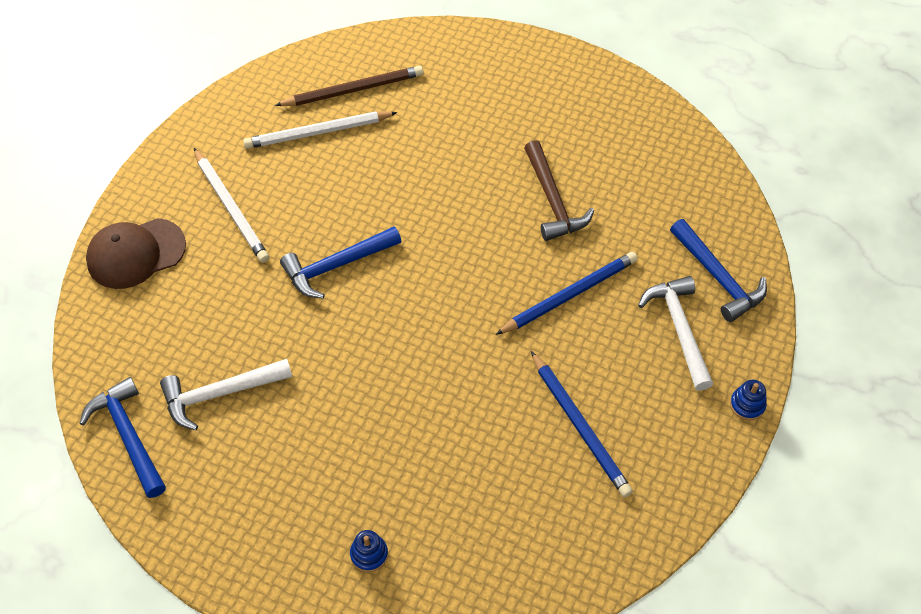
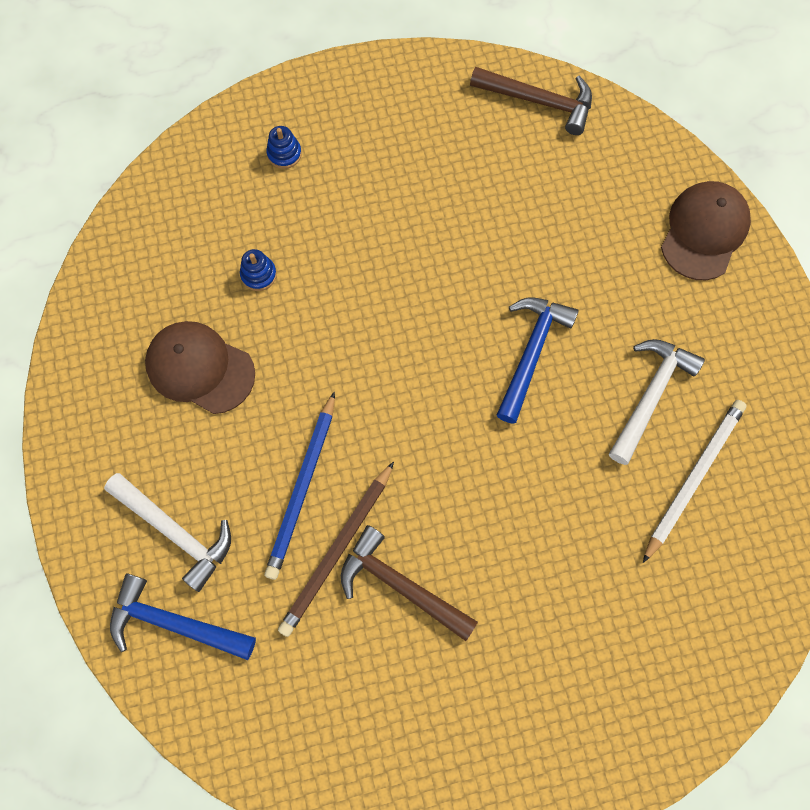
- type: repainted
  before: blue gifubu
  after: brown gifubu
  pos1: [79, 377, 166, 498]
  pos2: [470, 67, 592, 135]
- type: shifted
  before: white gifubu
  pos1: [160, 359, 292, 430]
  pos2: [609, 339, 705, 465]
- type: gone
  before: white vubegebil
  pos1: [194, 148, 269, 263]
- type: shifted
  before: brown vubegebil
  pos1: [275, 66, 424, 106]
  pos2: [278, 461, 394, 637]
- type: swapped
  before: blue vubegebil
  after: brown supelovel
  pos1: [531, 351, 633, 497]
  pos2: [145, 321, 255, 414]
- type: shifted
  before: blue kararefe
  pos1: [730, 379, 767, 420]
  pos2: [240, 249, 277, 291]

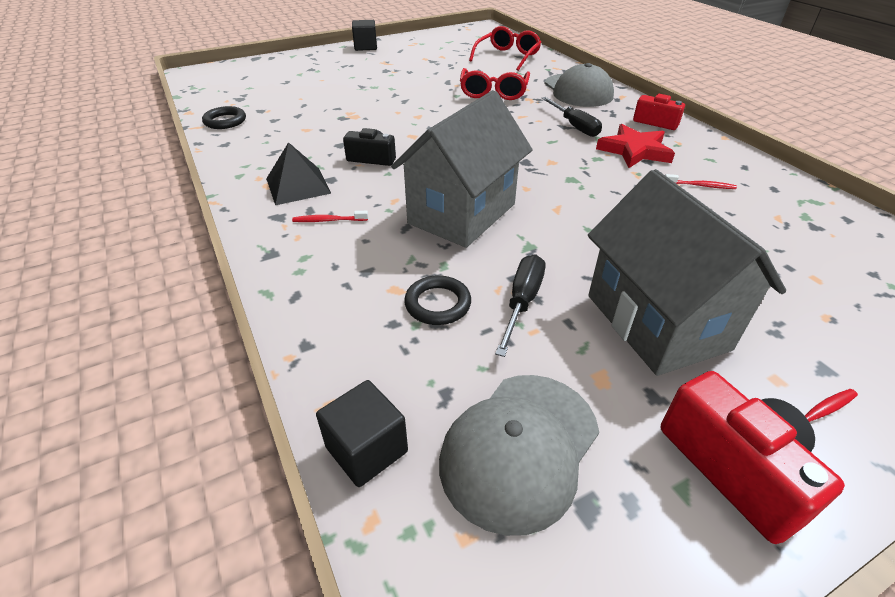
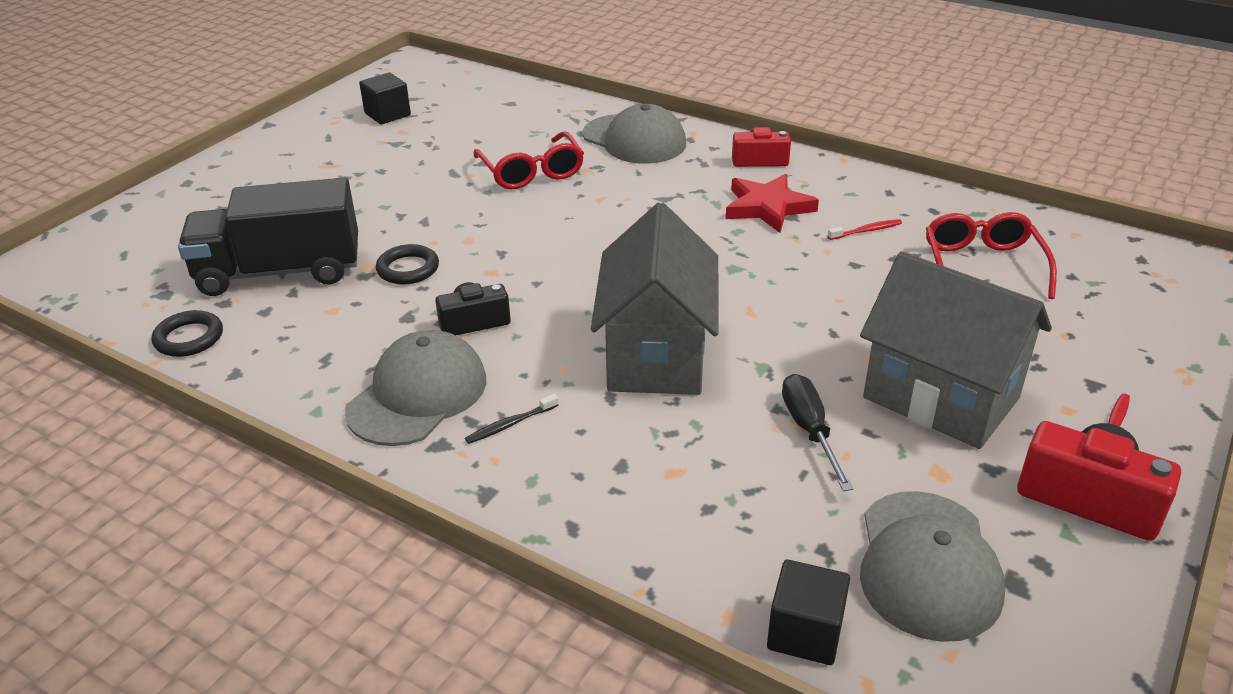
- type: swapped
  before: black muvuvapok
  after: grey supelovel
  pos1: [266, 142, 331, 205]
  pos2: [345, 330, 486, 446]
- type: repainted
  before: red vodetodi
  after: black vodetodi
  pos1: [292, 211, 368, 222]
  pos2: [465, 394, 559, 444]
- type: shifted
  before: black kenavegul
  pos1: [352, 20, 377, 51]
  pos2: [359, 73, 411, 124]
- type: shifted
  before: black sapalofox
  pos1: [404, 275, 471, 325]
  pos2: [376, 244, 439, 285]
- type: shifted
  before: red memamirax
  pos1: [469, 26, 542, 71]
  pos2: [926, 212, 1057, 299]
- type: gone
  before: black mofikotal
  pos1: [541, 97, 602, 137]
- type: new
  after: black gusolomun
  pos2: [178, 178, 358, 296]

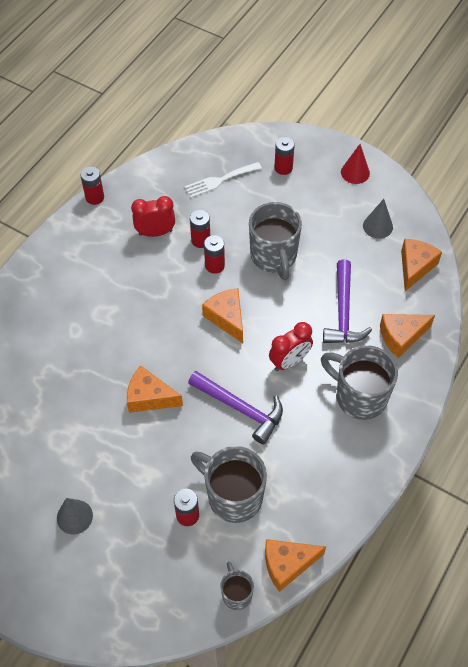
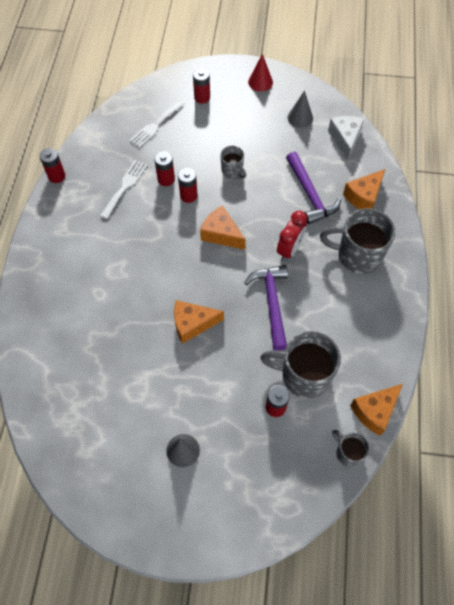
- type: swapped
  before: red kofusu
  after: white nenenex
  pos1: [131, 196, 175, 237]
  pos2: [100, 160, 147, 219]
- type: rotated
  before: purple gifubu
  pos1: [188, 371, 283, 444]
  pos2: [244, 265, 288, 351]
  turn: -105
- type: scaled
  before: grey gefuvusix
  pos1: [249, 202, 302, 280]
  pos2: [220, 146, 246, 179]
  scale: 0.52
- type: repainted
  before: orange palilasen
  after: white palilasen
  pos1: [401, 239, 442, 291]
  pos2: [328, 116, 364, 161]

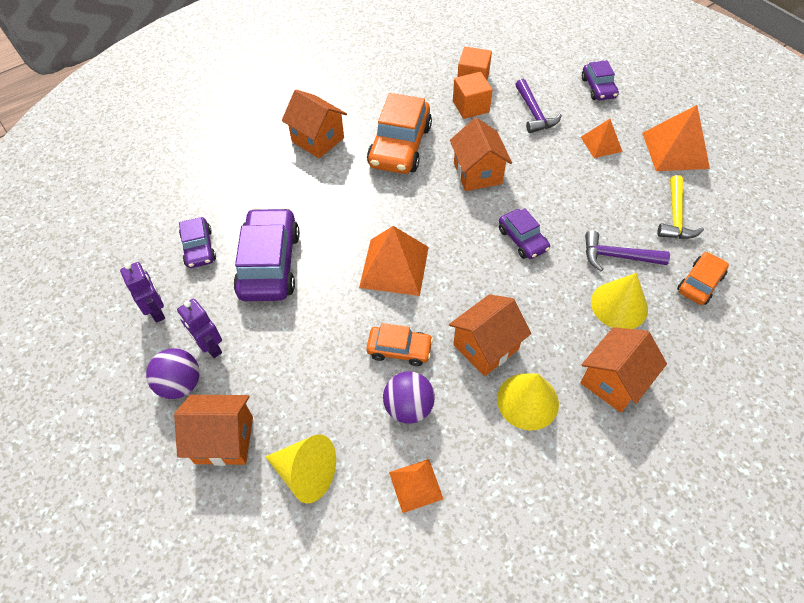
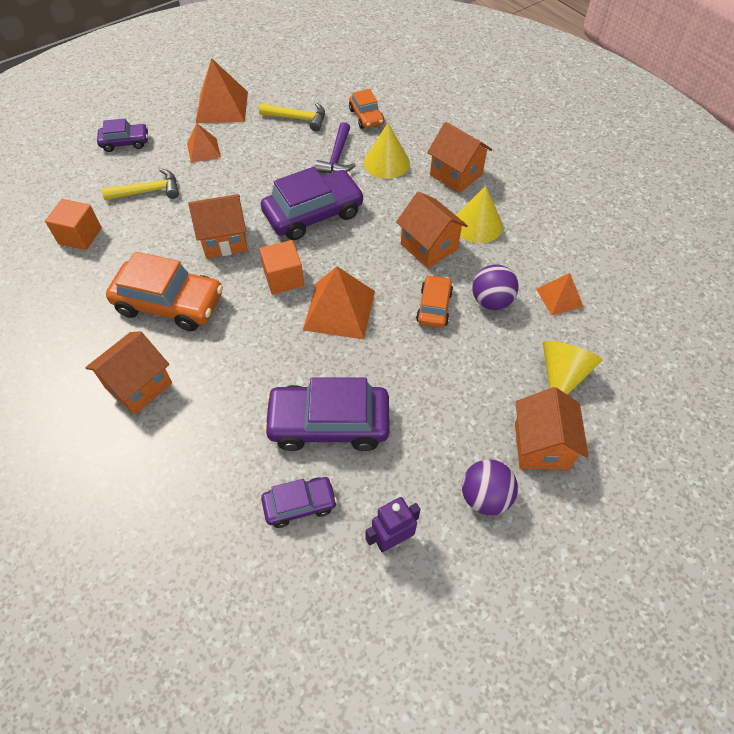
- type: gone
  before: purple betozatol
  pos1: [177, 299, 222, 358]
- type: shifted
  before: orange kenavegul
  pos1: [453, 72, 493, 119]
  pos2: [259, 240, 304, 294]
- type: scaled
  before: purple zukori
  pos1: [499, 208, 550, 259]
  pos2: [261, 167, 364, 240]
  scale: 1.81
- type: repainted
  before: purple gifubu
  after: yellow gifubu
  pos1: [515, 79, 562, 133]
  pos2: [102, 169, 179, 201]
- type: rotated
  before: orange zukori
  pos1: [677, 252, 729, 305]
  pos2: [349, 89, 384, 129]
  turn: -150

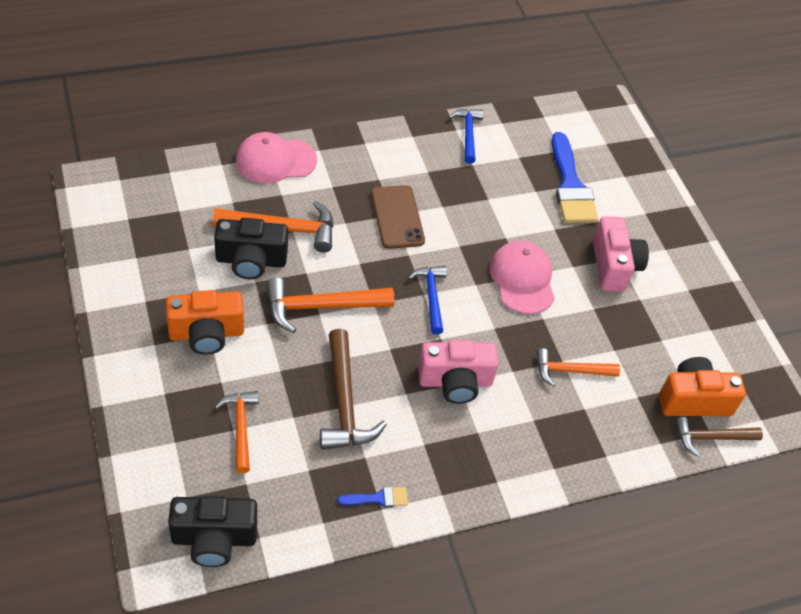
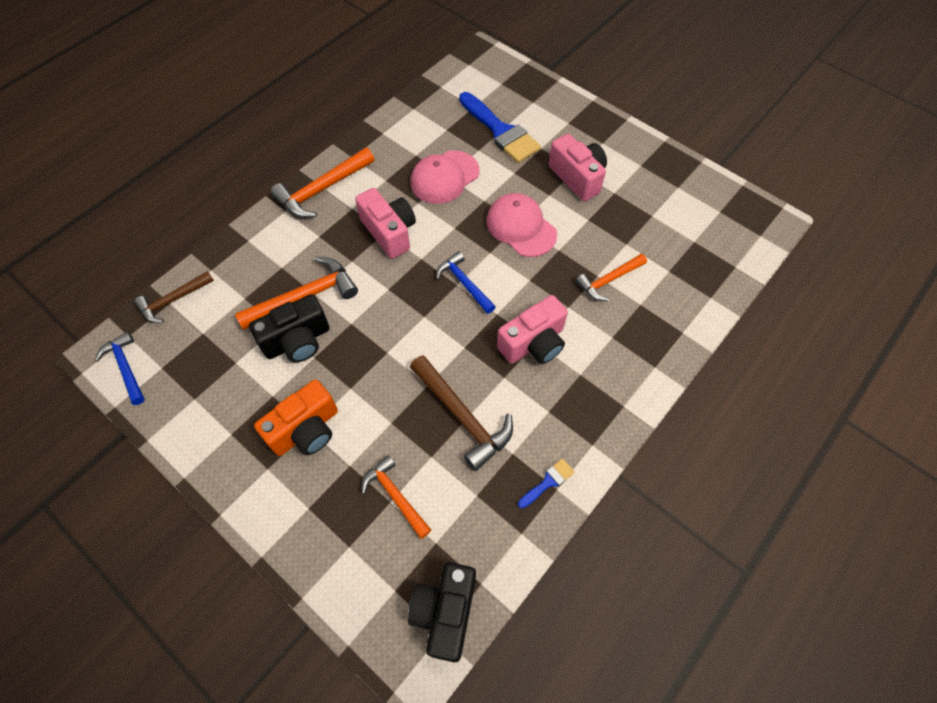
- type: rotated
  before: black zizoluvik
  pos1: [168, 496, 257, 567]
  pos2: [408, 562, 476, 662]
  turn: 135
- type: shifted
  before: pink supelovel
  pos1: [236, 132, 317, 184]
  pos2: [410, 150, 480, 204]
- type: shifted
  before: orange gifubu
  pos1: [266, 277, 394, 333]
  pos2: [270, 147, 374, 218]
- type: swapped
  before: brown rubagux
  after: pink zizoluvik
  pos1: [371, 185, 425, 249]
  pos2: [355, 188, 416, 259]
- type: shifted
  before: blue gifubu
  pos1: [449, 109, 484, 164]
  pos2: [95, 332, 145, 405]
- type: gone
  before: orange zizoluvik
  pos1: [659, 357, 746, 416]
- type: shifted
  before: brown gifubu
  pos1: [675, 417, 763, 457]
  pos2: [134, 271, 214, 323]

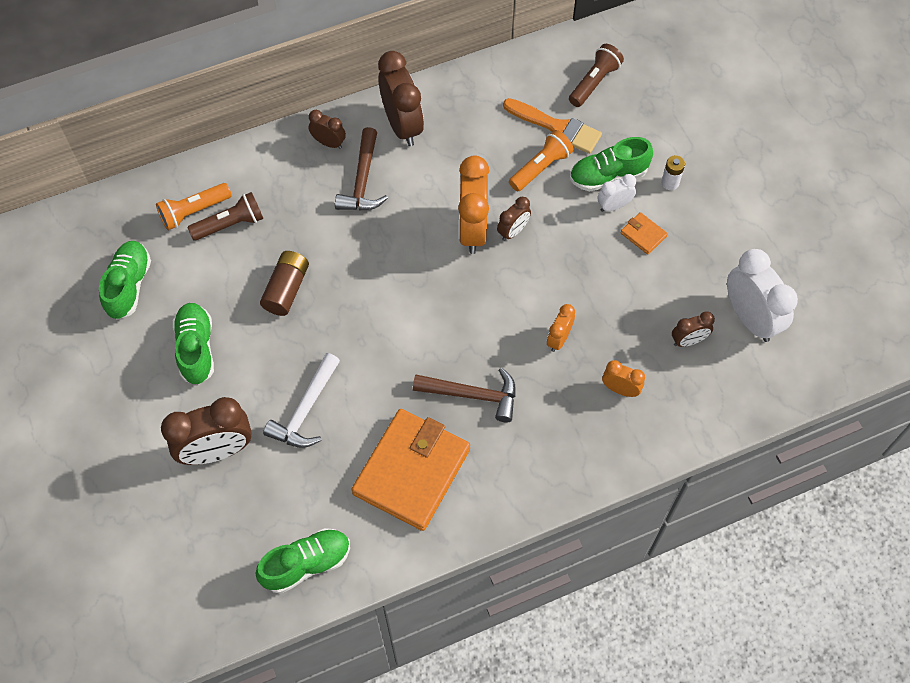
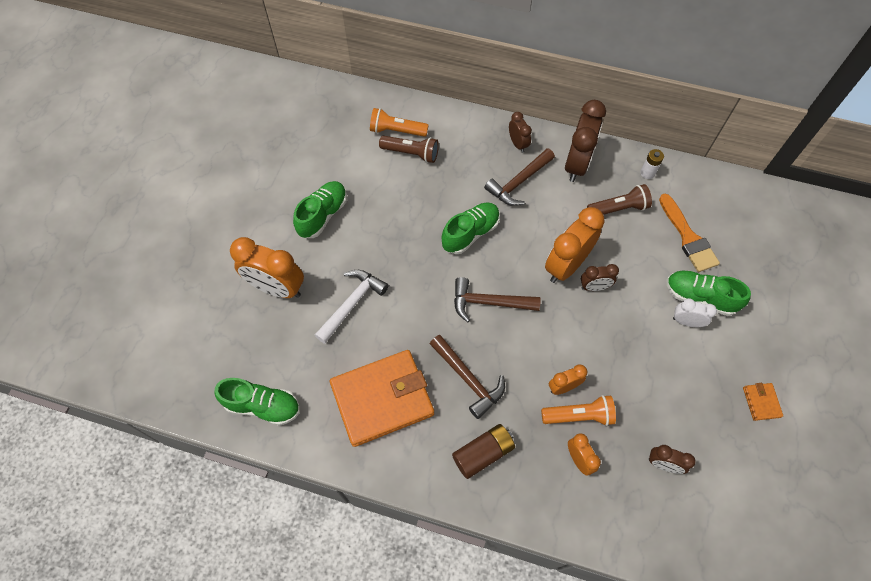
- type: shifted
  before: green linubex
  pos1: [99, 241, 151, 320]
  pos2: [441, 203, 500, 254]
- type: repainted
  before: brown kofusu
  after: orange kofusu
  pos1: [161, 397, 252, 465]
  pos2: [230, 237, 304, 298]
- type: shifted
  before: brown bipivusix
  pos1: [260, 251, 309, 316]
  pos2: [452, 424, 515, 479]
- type: rotated
  before: white gifubu
  pos1: [263, 353, 340, 448]
  pos2: [315, 270, 389, 344]
  turn: 150
- type: shifted
  before: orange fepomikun
  pos1: [509, 130, 574, 191]
  pos2: [541, 395, 616, 426]
- type: shifted
  before: brown fepomikun
  pos1: [569, 44, 624, 107]
  pos2: [587, 184, 652, 215]
- type: shifted
  before: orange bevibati
  pos1: [621, 212, 668, 254]
  pos2: [743, 383, 783, 421]
- type: shifted
  before: white bipivusix
  pos1: [661, 155, 685, 190]
  pos2: [640, 149, 664, 179]
- type: gone
  before: white kofusu
  pos1: [727, 249, 798, 342]
- type: new
  after: brown gifubu
  pos2: [454, 277, 541, 322]

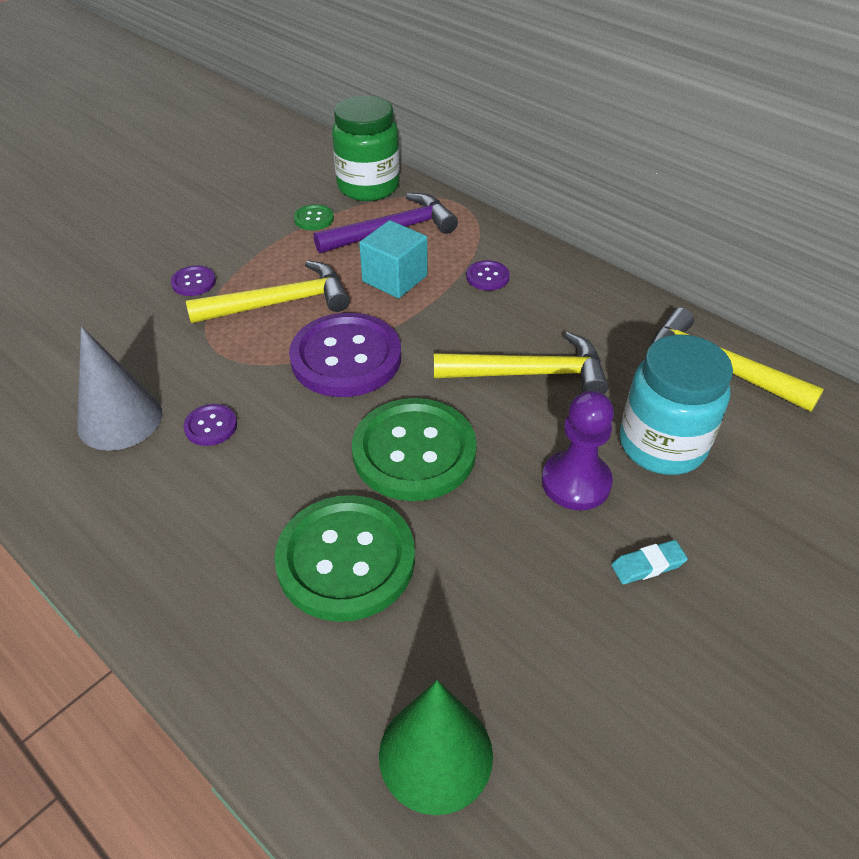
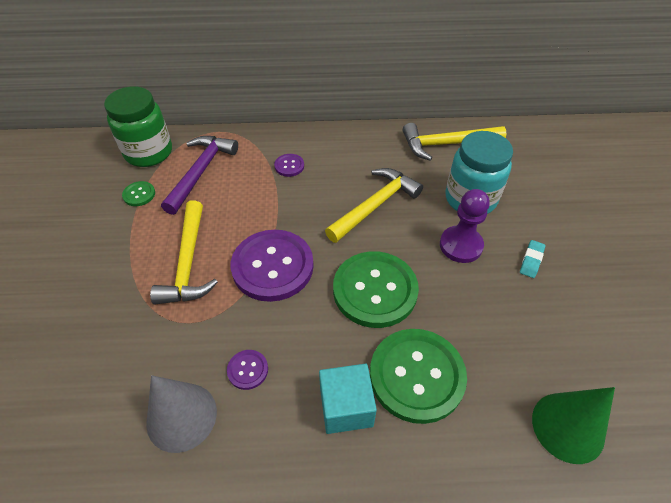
- type: gone
  before: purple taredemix
  pos1: [171, 266, 216, 296]
- type: rotated
  before: yellow gifubu
  pos1: [186, 261, 350, 323]
  pos2: [150, 200, 218, 305]
  turn: 150
- type: shifted
  before: turquoise kenavegul
  pos1: [359, 220, 427, 298]
  pos2: [319, 364, 377, 434]

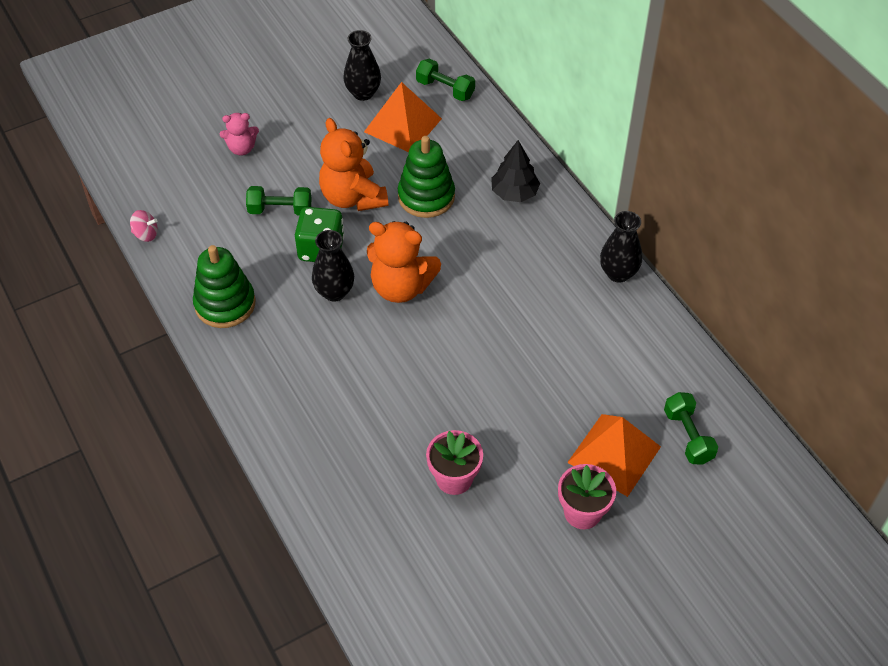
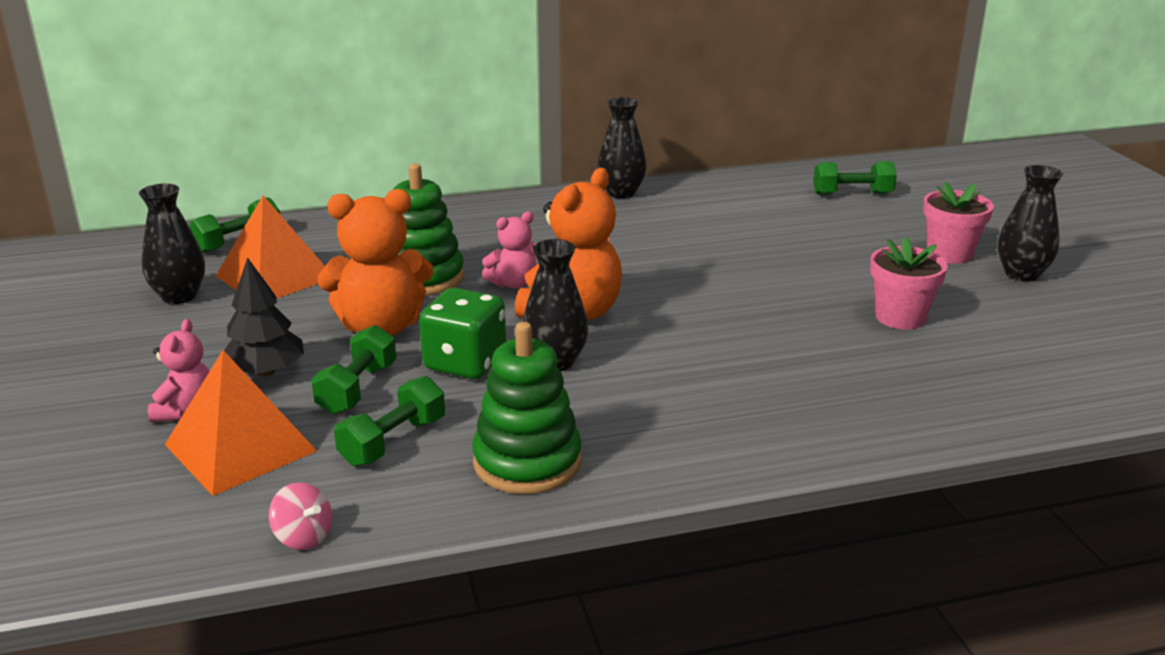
- type: rotated
  before: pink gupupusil
  pos1: [130, 210, 158, 242]
  pos2: [269, 482, 332, 550]
  turn: 105
- type: shifted
  before: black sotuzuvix
  pos1: [491, 140, 540, 202]
  pos2: [224, 257, 304, 377]
- type: shifted
  before: orange muvuvapok
  pos1: [567, 414, 661, 497]
  pos2: [165, 350, 317, 496]
- type: new
  after: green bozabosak
  pos2: [334, 376, 445, 466]
- type: new
  after: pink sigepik
  pos2: [482, 212, 536, 289]
- type: new
  after: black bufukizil
  pos2: [998, 165, 1063, 282]

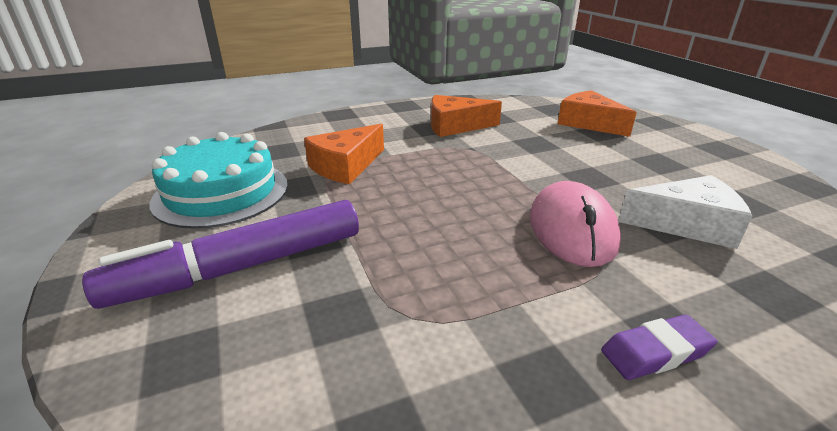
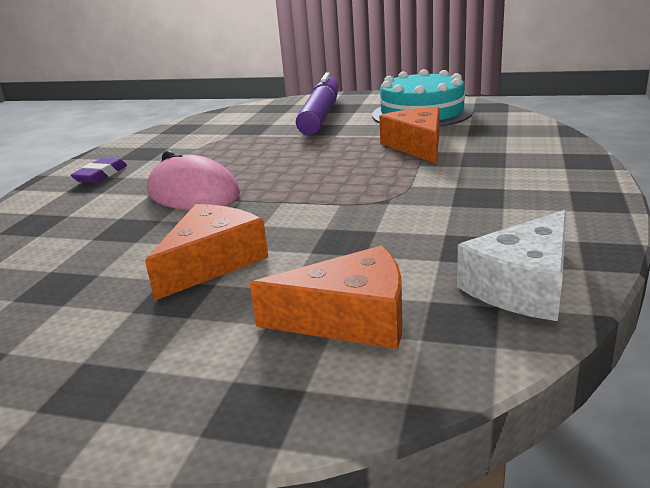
- type: shifted
  before: orange palilasen
  pos1: [431, 95, 502, 137]
  pos2: [145, 204, 268, 301]
- type: shifted
  before: white palilasen
  pos1: [618, 175, 752, 249]
  pos2: [457, 210, 566, 321]

